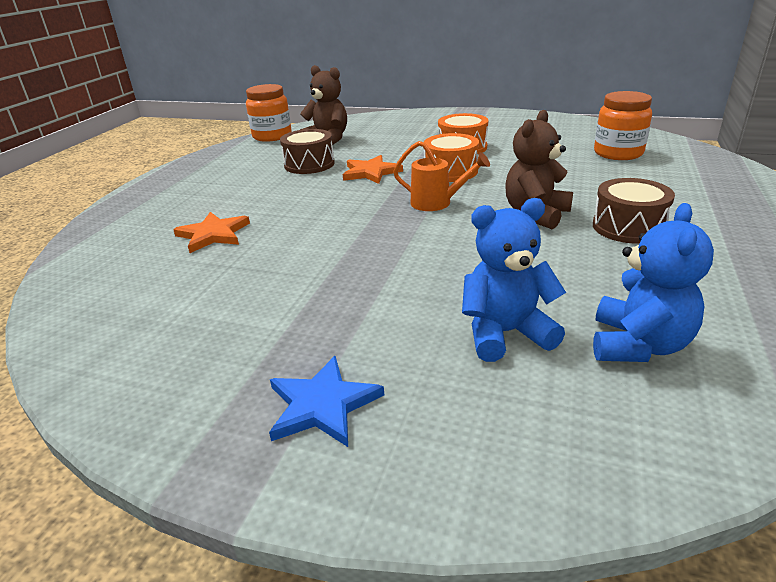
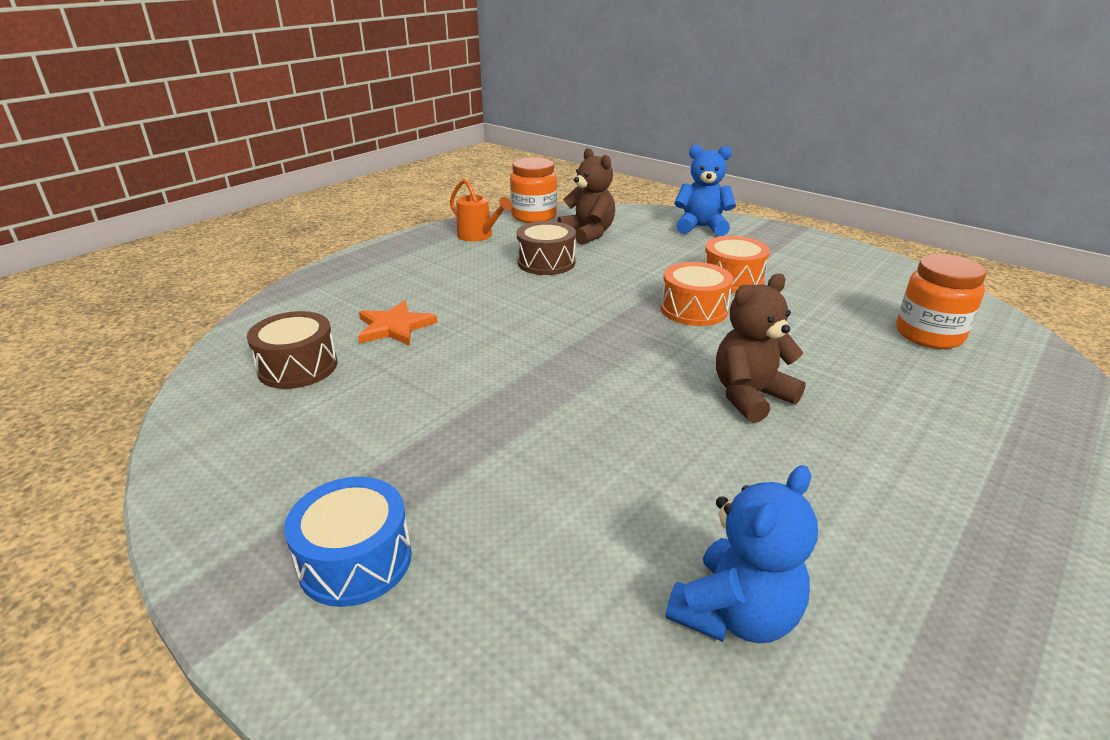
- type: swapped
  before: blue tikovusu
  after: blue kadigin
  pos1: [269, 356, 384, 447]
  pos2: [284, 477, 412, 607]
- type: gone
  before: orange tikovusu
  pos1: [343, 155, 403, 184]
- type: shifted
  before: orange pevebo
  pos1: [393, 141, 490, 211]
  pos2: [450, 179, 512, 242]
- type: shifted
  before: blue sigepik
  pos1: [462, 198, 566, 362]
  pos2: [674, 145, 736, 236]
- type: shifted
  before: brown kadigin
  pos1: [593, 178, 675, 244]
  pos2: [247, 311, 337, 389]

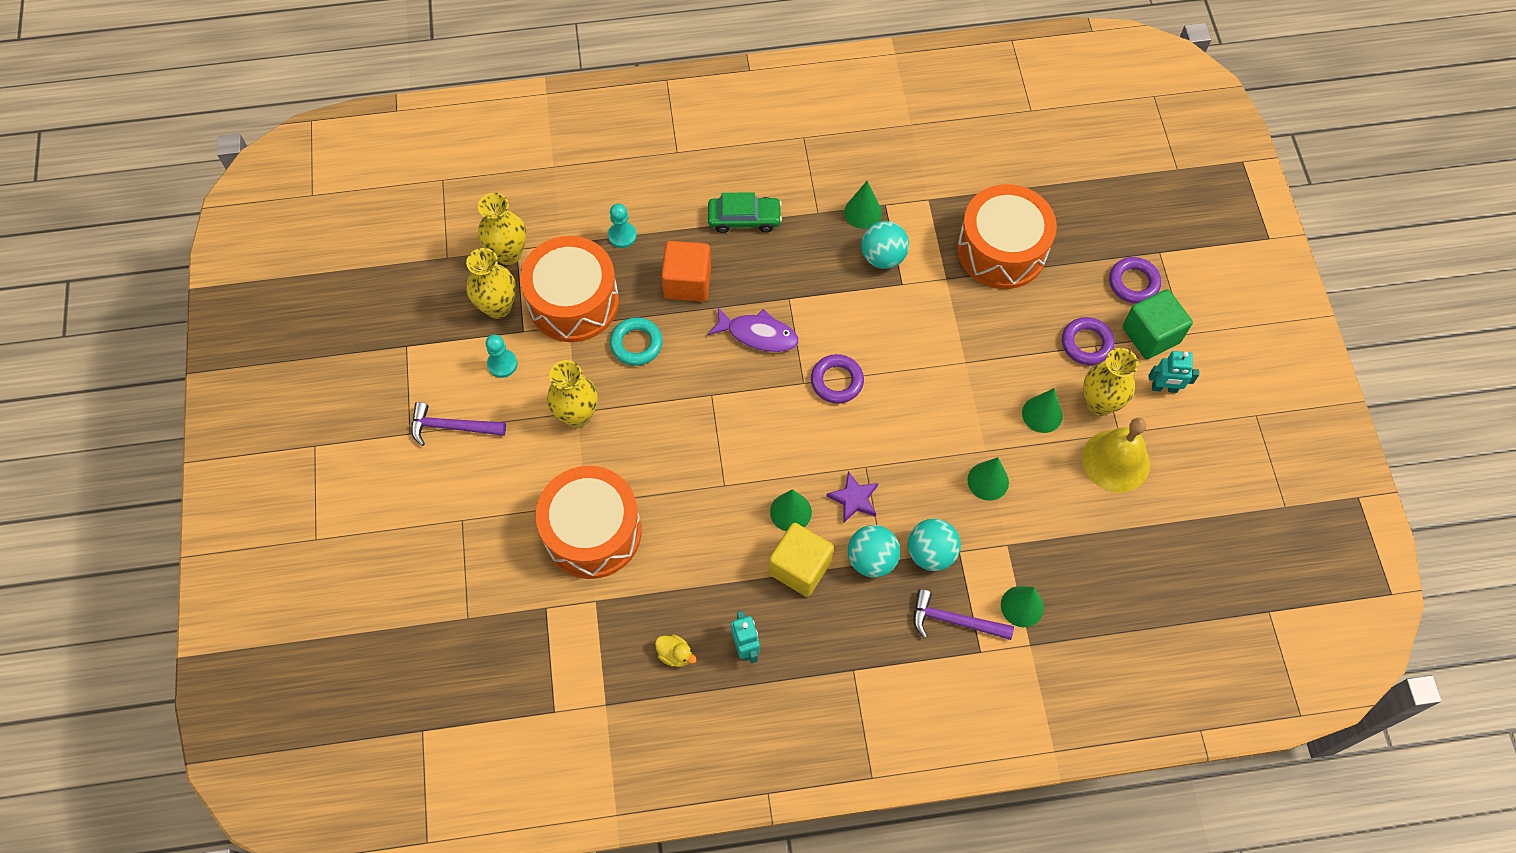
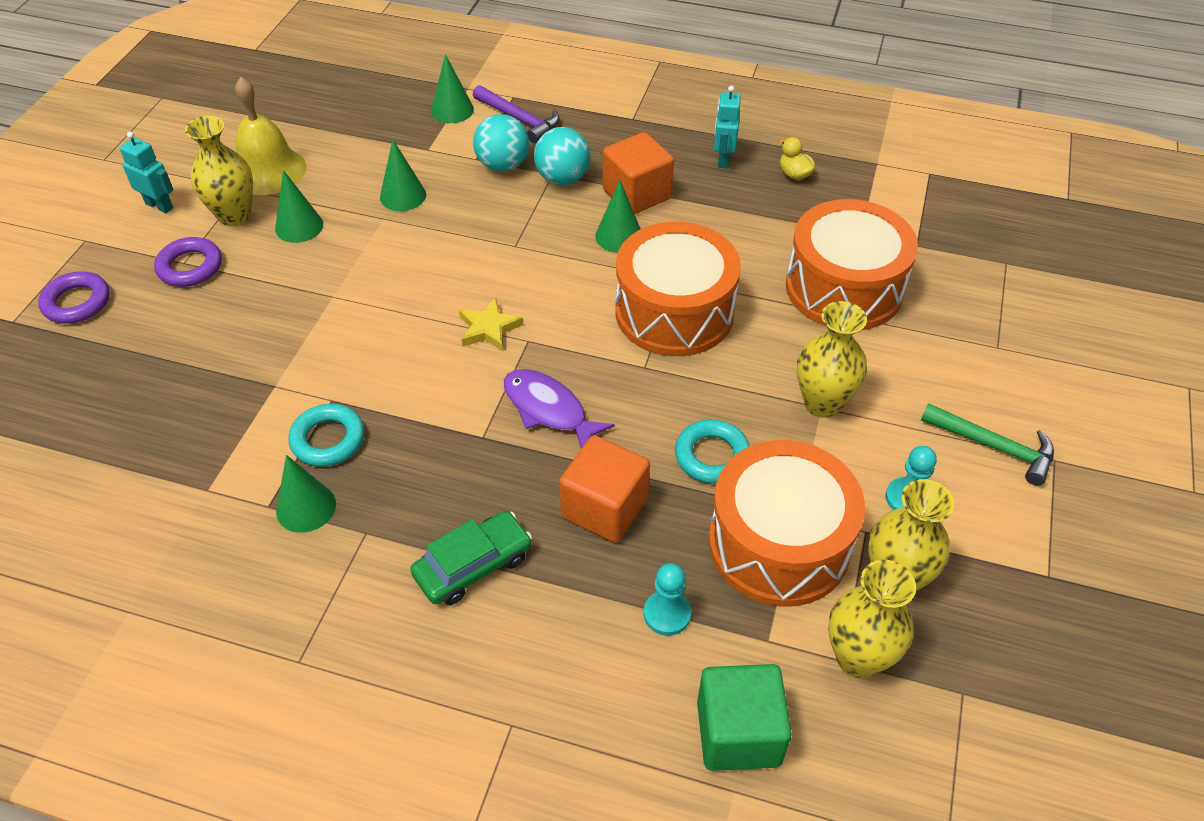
- type: repainted
  before: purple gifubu
  after: green gifubu
  pos1: [411, 402, 506, 446]
  pos2: [921, 403, 1054, 486]
- type: rotated
  before: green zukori
  pos1: [708, 192, 782, 233]
  pos2: [410, 511, 532, 605]
  turn: 120
- type: repainted
  before: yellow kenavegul
  after: orange kenavegul
  pos1: [769, 523, 834, 597]
  pos2: [603, 132, 674, 214]
- type: swapped
  before: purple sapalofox
  after: yellow tikovusu
  pos1: [811, 354, 864, 404]
  pos2: [459, 297, 524, 351]
- type: gone
  before: purple tikovusu
  pos1: [826, 471, 878, 522]
- type: swapped
  before: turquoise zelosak
  after: turquoise sapalofox
  pos1: [861, 221, 909, 269]
  pos2: [289, 404, 364, 467]
- type: shifted
  before: orange kadigin
  pos1: [957, 184, 1057, 289]
  pos2: [616, 222, 741, 356]
- type: shifted
  before: green kenavegul
  pos1: [1122, 289, 1193, 359]
  pos2: [697, 664, 792, 771]

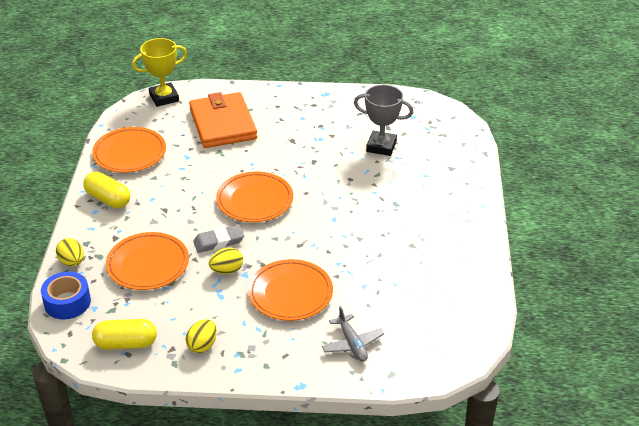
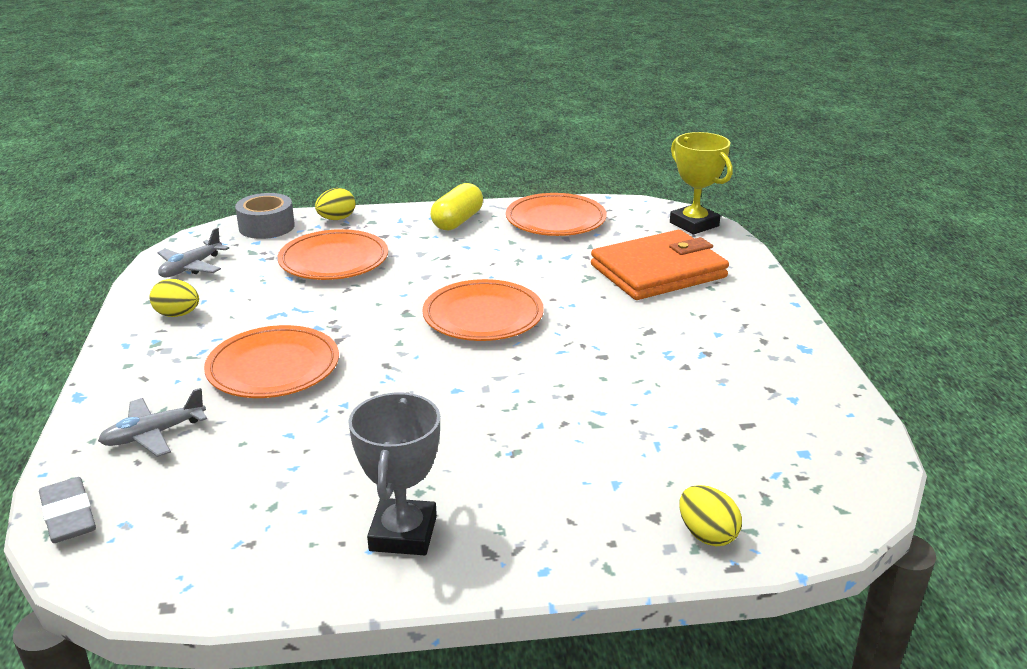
- type: repainted
  before: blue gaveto
  after: grey gaveto
  pos1: [41, 272, 91, 319]
  pos2: [235, 193, 295, 239]
- type: swapped
  before: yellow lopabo
  after: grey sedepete
  pos1: [92, 319, 157, 350]
  pos2: [158, 228, 229, 277]
- type: shifted
  before: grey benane
  pos1: [193, 224, 244, 253]
  pos2: [39, 477, 96, 543]
- type: shifted
  before: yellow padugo
  pos1: [209, 248, 243, 274]
  pos2: [679, 485, 742, 546]
- type: shifted
  before: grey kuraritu
  pos1: [354, 85, 413, 156]
  pos2: [348, 392, 440, 555]

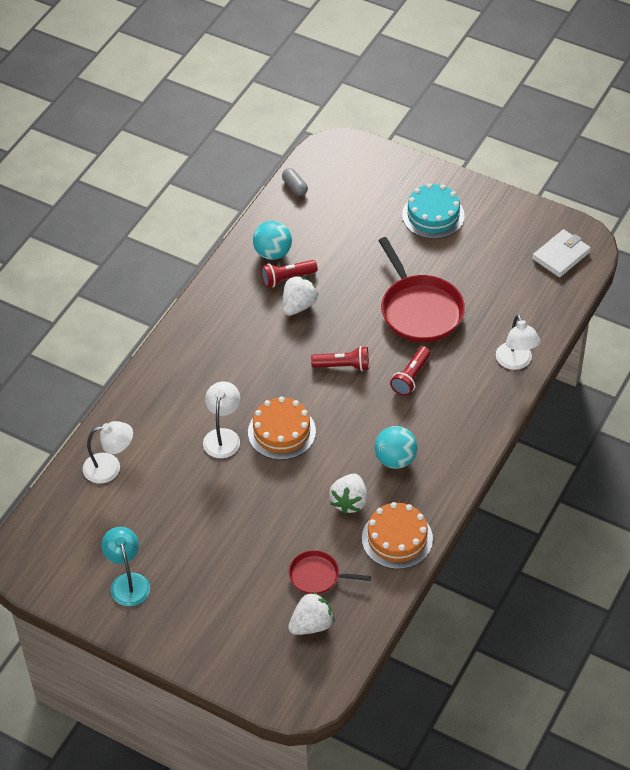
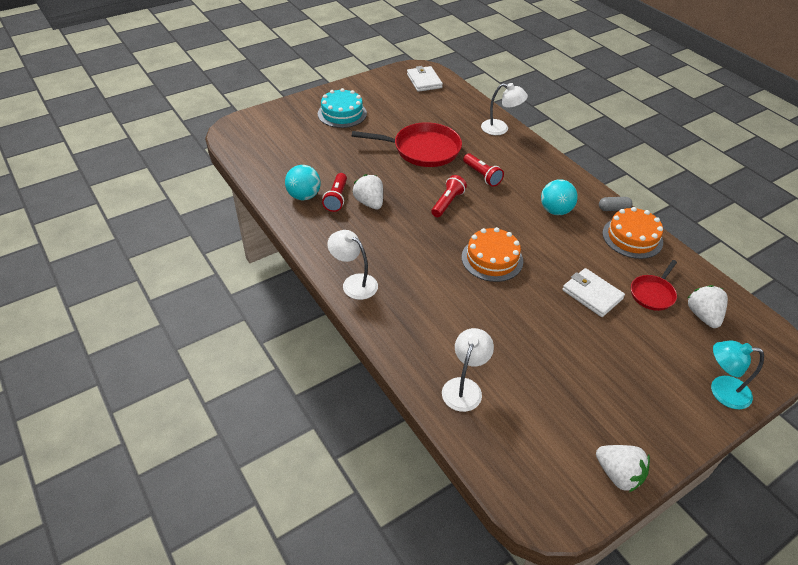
- type: shifted
  before: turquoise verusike
  pos1: [101, 527, 150, 606]
  pos2: [711, 341, 764, 409]
- type: shifted
  before: white verusike
  pos1: [203, 382, 240, 458]
  pos2: [327, 230, 378, 300]
- type: shifted
  before: grey lopabo
  pos1: [282, 168, 308, 196]
  pos2: [599, 197, 632, 211]
- type: shifted
  before: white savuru
  pos1: [329, 474, 367, 514]
  pos2: [596, 445, 650, 492]
- type: new
  after: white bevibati
  pos2: [562, 268, 625, 317]

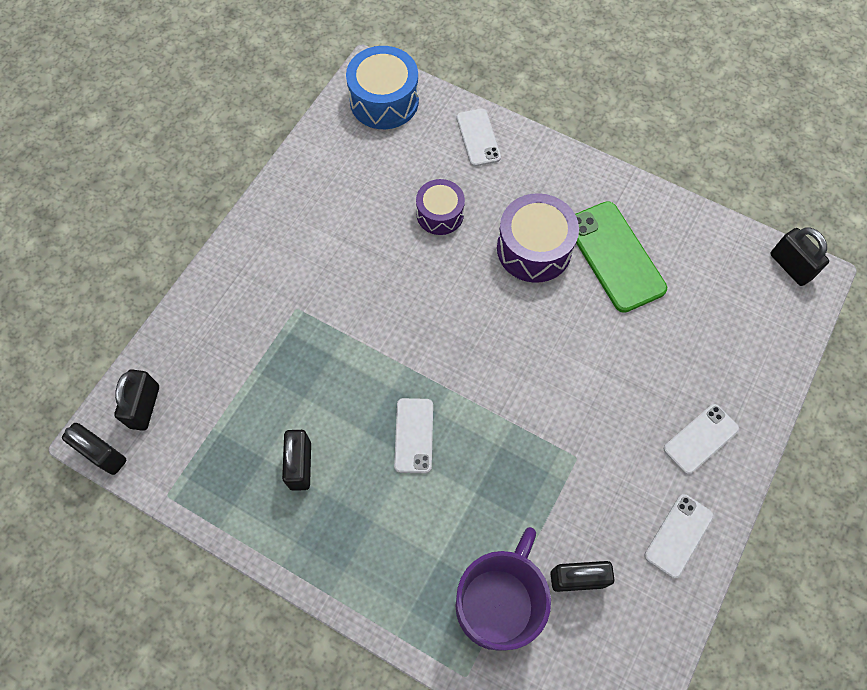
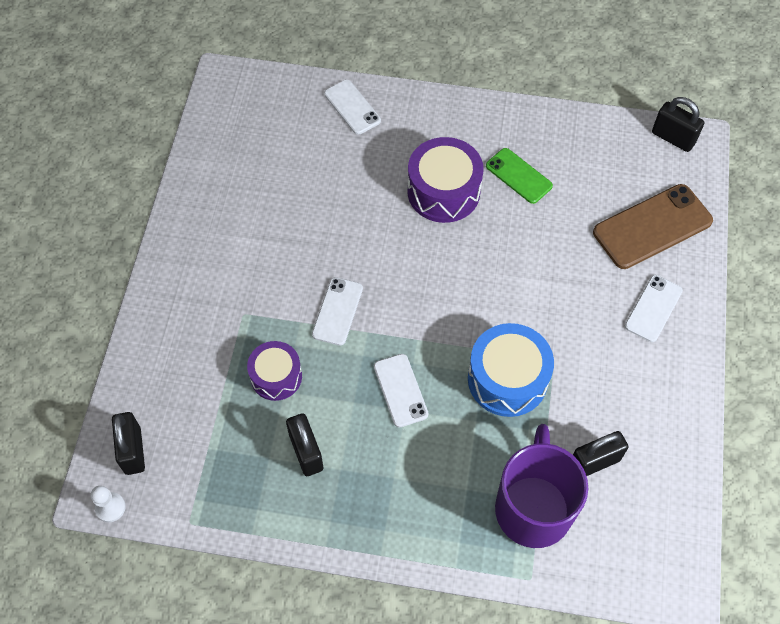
- type: swapped
  before: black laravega
  after: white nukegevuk
  pos1: [62, 423, 127, 475]
  pos2: [91, 486, 126, 522]
- type: shifted
  before: blue kadigin
  pos1: [346, 46, 419, 129]
  pos2: [468, 323, 554, 417]
- type: shifted
  before: purple kadigin
  pos1: [416, 179, 465, 235]
  pos2: [247, 341, 302, 401]
- type: scaled
  before: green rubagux
  pos1: [575, 201, 667, 313]
  pos2: [486, 148, 553, 204]
  scale: 0.6
- type: shifted
  before: white rubagux
  pos1: [644, 494, 714, 578]
  pos2: [312, 277, 363, 346]
- type: new
  after: brown rubagux
  pos2: [593, 184, 713, 269]

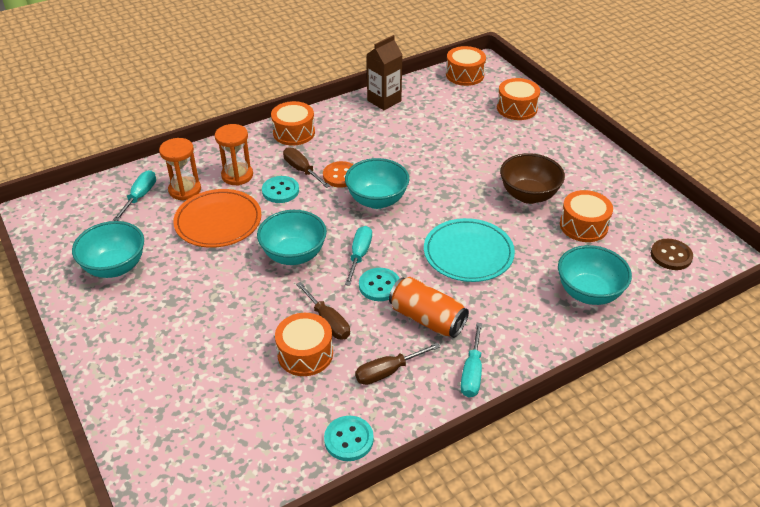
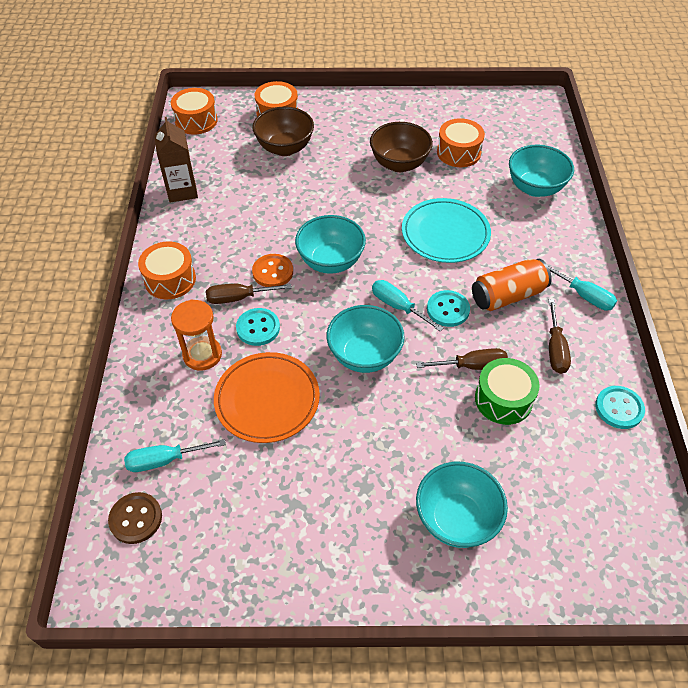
- type: shifted
  before: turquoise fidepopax
  pos1: [72, 221, 144, 278]
  pos2: [416, 462, 508, 548]
- type: rotated
  before: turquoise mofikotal
  pos1: [113, 170, 156, 221]
  pos2: [124, 439, 226, 472]
  turn: -60
- type: gone
  before: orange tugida
  pos1: [159, 138, 201, 201]
- type: repainted
  before: orange kadigin
  after: green kadigin
  pos1: [275, 313, 333, 376]
  pos2: [475, 358, 540, 425]
- type: shifted
  before: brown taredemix
  pos1: [651, 239, 693, 270]
  pos2: [108, 492, 162, 544]
- type: new
  after: brown fidepopax
  pos2: [253, 106, 314, 156]

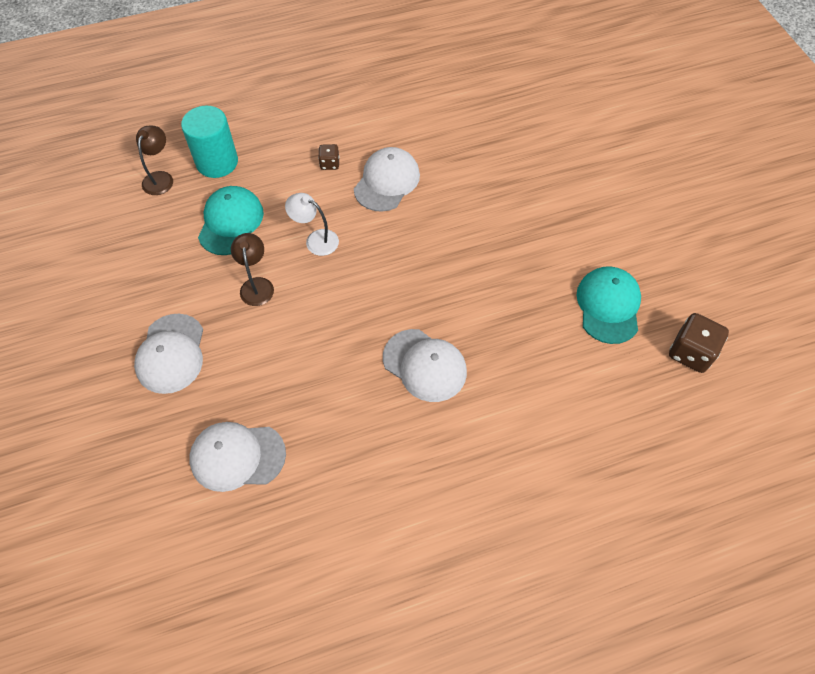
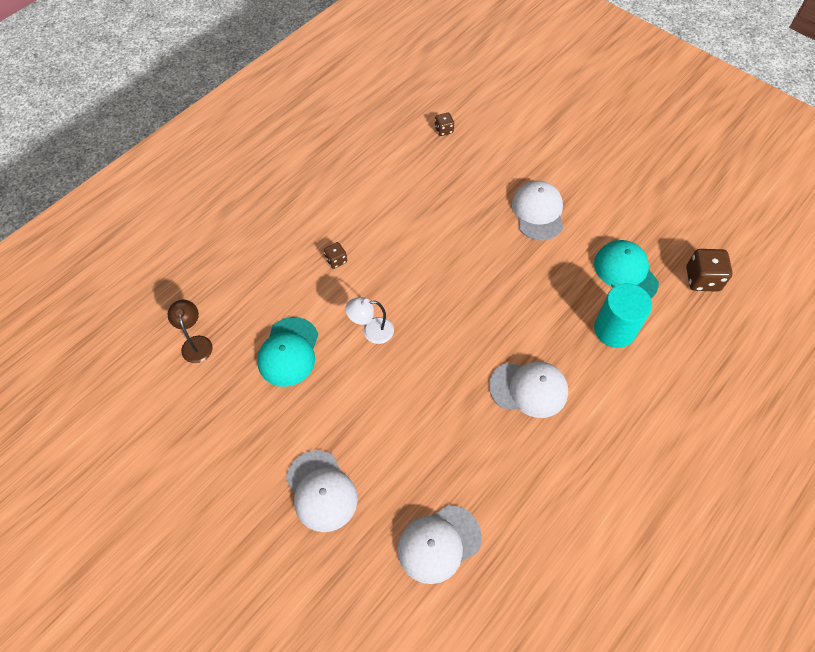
- type: shifted
  before: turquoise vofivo
  pos1: [181, 106, 238, 178]
  pos2: [594, 283, 652, 348]
- type: rotated
  before: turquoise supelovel
  pos1: [198, 186, 264, 255]
  pos2: [257, 317, 318, 387]
  turn: -150
- type: gone
  before: brown verusike
  pos1: [231, 233, 274, 306]
- type: shifted
  before: white supelovel
  pos1: [354, 147, 420, 212]
  pos2: [512, 181, 563, 241]
- type: new
  after: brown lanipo
  pos2: [435, 113, 454, 136]

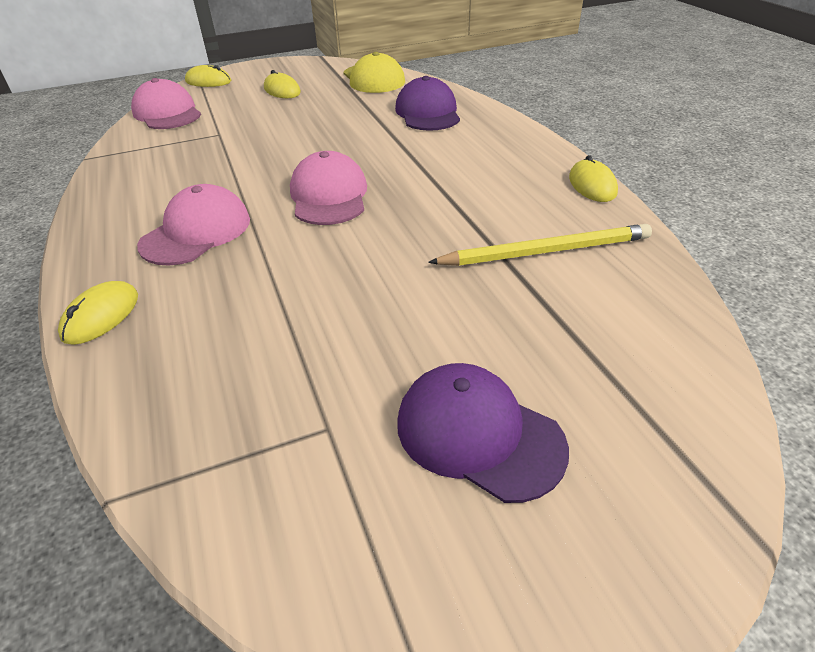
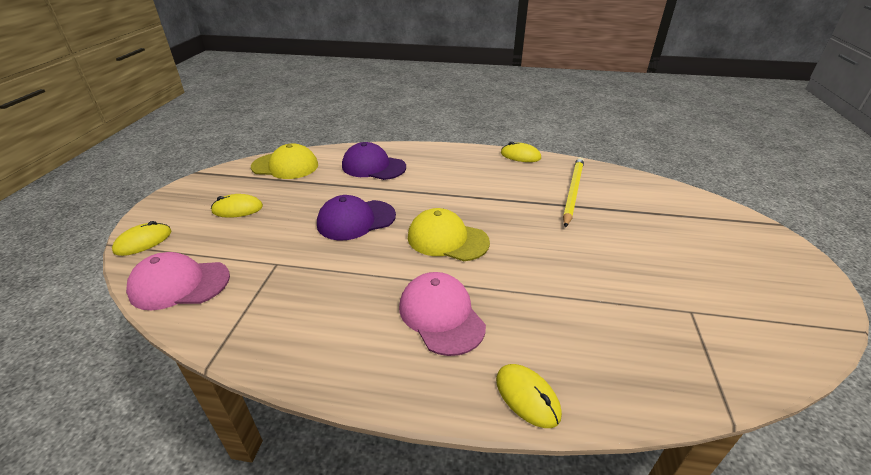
- type: repainted
  before: pink supelovel
  after: yellow supelovel
  pos1: [290, 151, 367, 225]
  pos2: [408, 208, 490, 261]
- type: shifted
  before: purple supelovel
  pos1: [397, 363, 569, 503]
  pos2: [317, 195, 396, 240]

